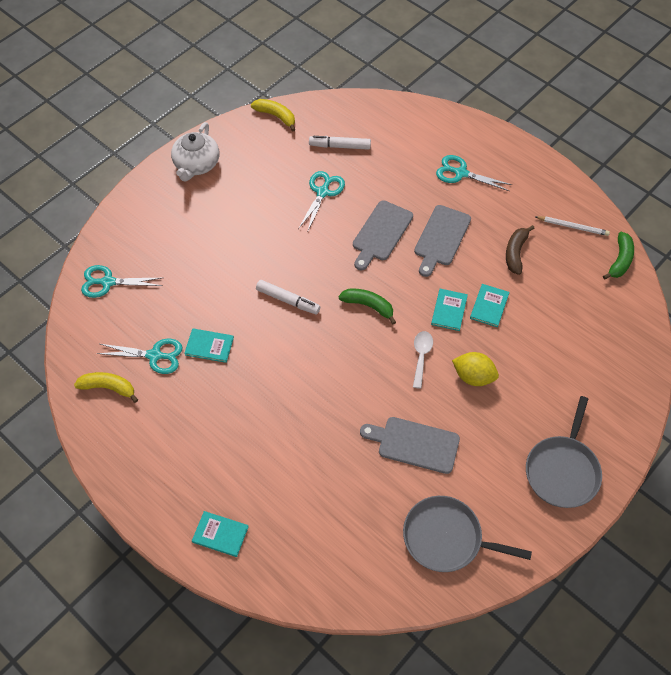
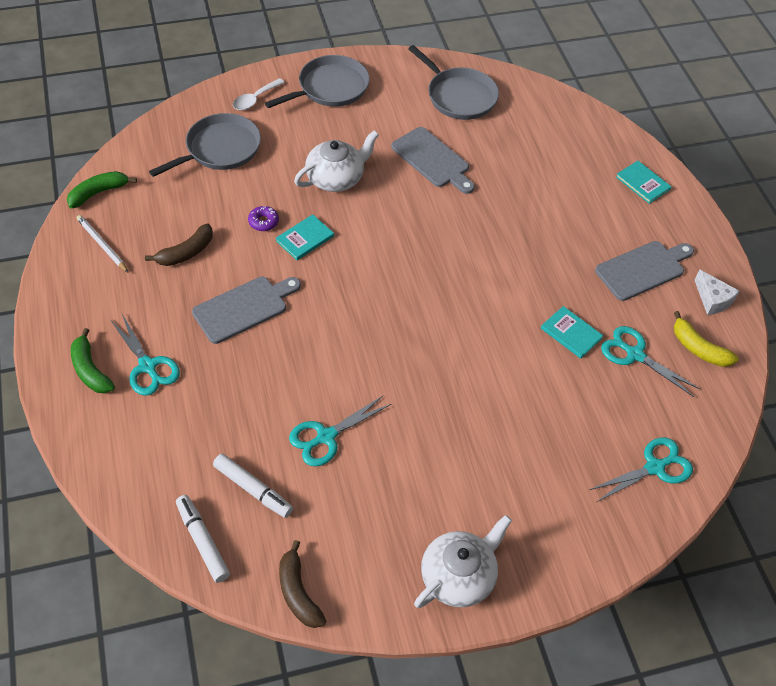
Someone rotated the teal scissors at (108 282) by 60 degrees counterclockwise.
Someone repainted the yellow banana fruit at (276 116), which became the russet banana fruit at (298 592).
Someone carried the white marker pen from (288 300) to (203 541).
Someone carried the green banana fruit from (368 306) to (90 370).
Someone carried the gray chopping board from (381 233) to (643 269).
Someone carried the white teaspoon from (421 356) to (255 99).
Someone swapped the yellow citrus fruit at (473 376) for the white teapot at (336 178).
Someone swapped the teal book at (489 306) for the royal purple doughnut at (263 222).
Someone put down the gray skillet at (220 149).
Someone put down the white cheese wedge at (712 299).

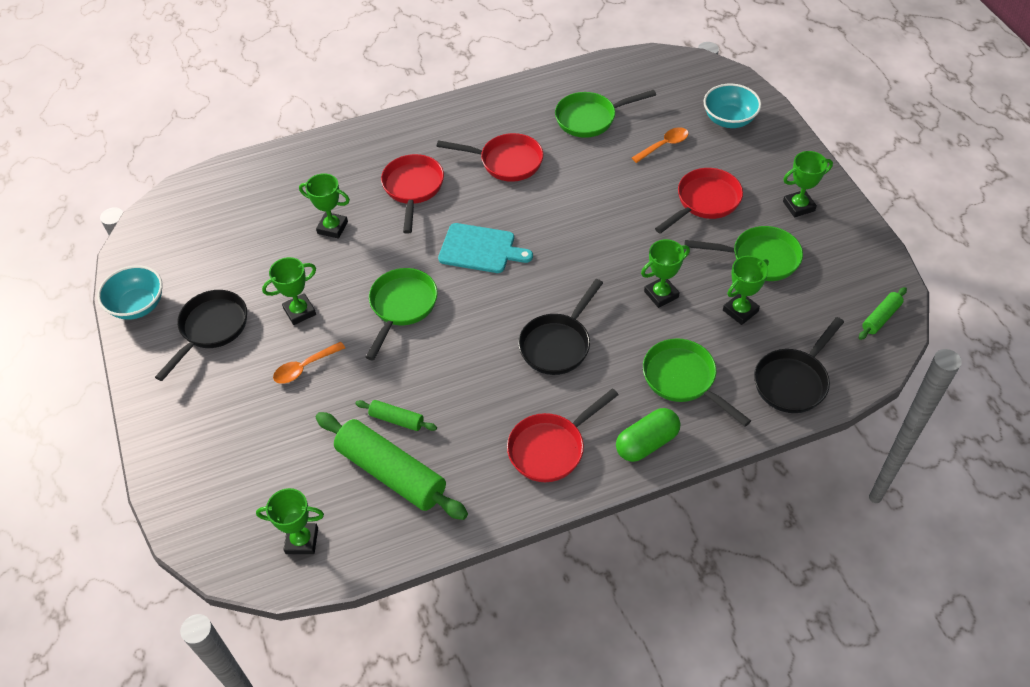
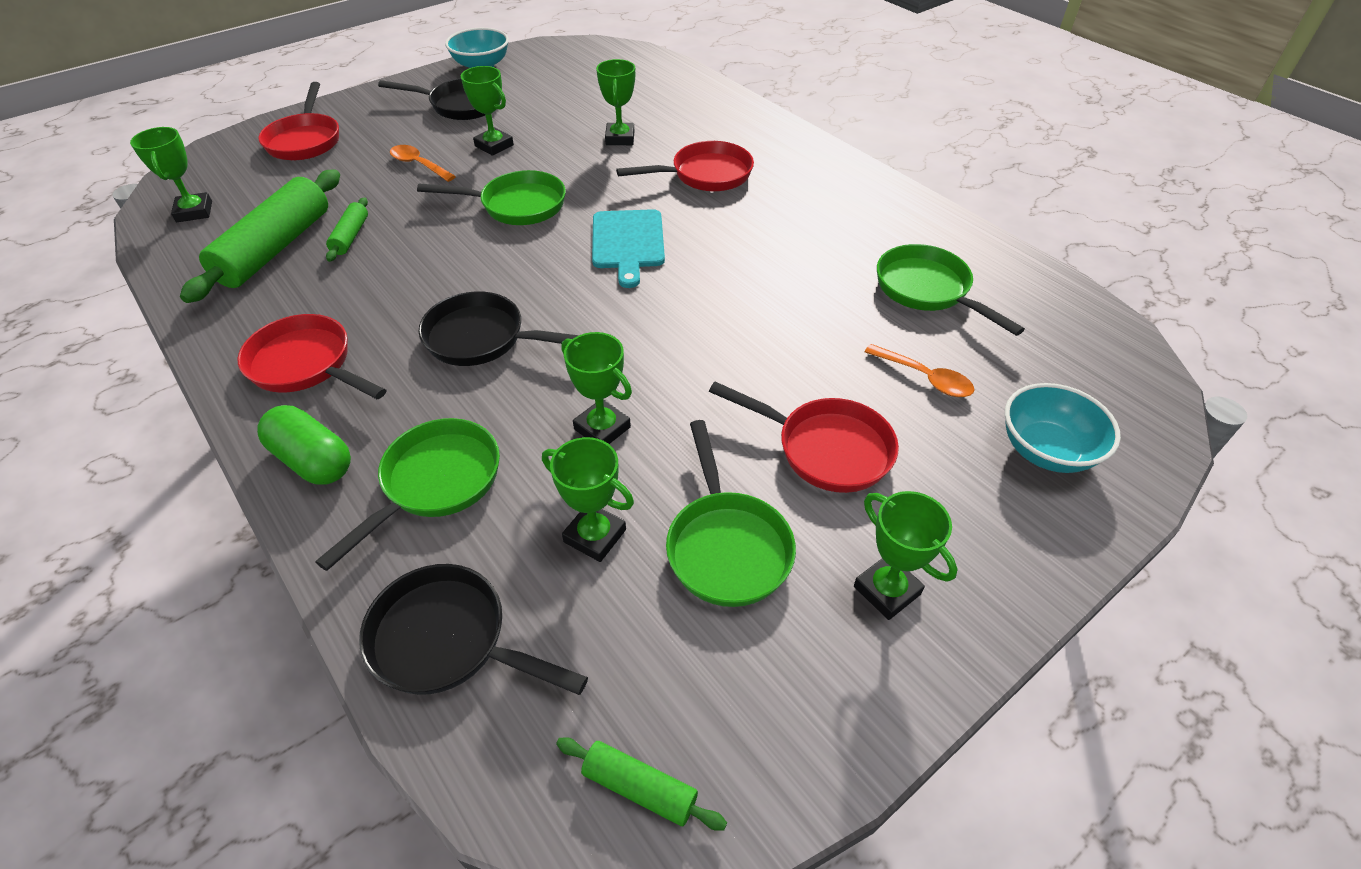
Someone carried the scarlet skillet from (506 162) to (305 140).

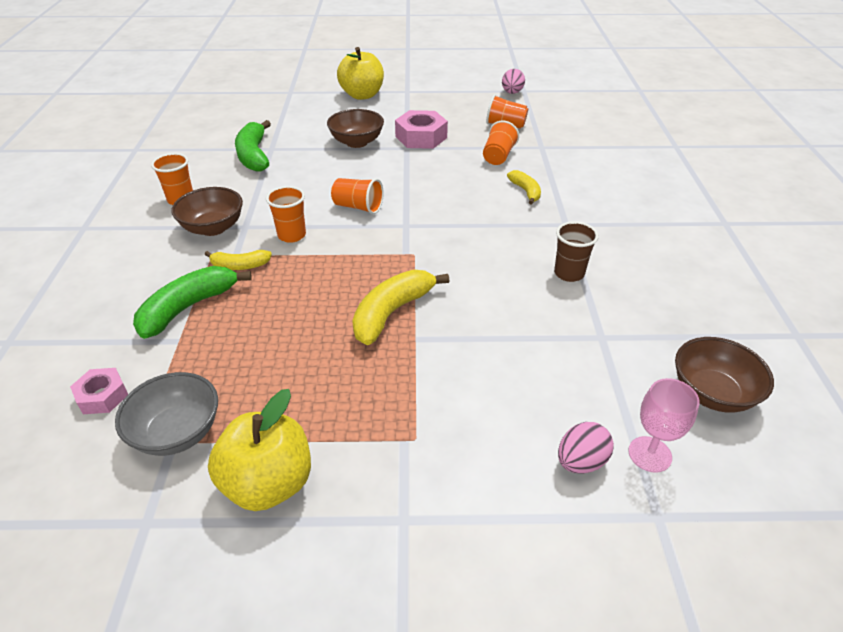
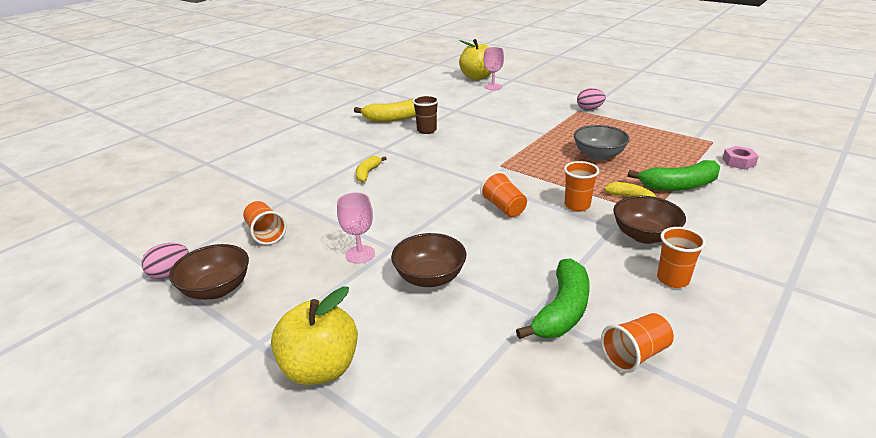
Someone carried the gray serving bowl from (177 432) to (598 155).
Someone carried the yellow toy apple from (268 483) to (477 77).
Someone carried the yellow banana fruit from (391 312) to (394 118).
Someone swapped the pink hex nut at (421 137) for the pink chalice at (360 254).
Someone carried the bright orange tumbler from (498 156) to (635 354).
Someone carried the pink egg from (581 462) to (589 109).
Someone carried the russet serving bowl from (712 393) to (216 289).

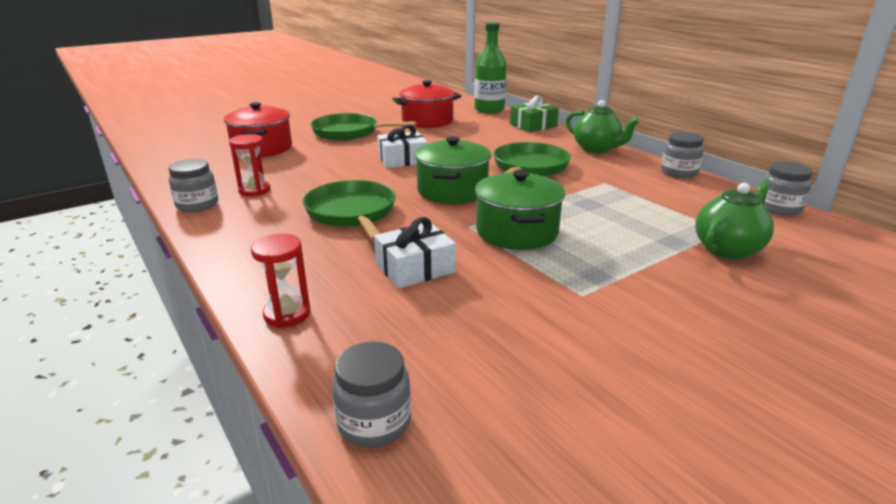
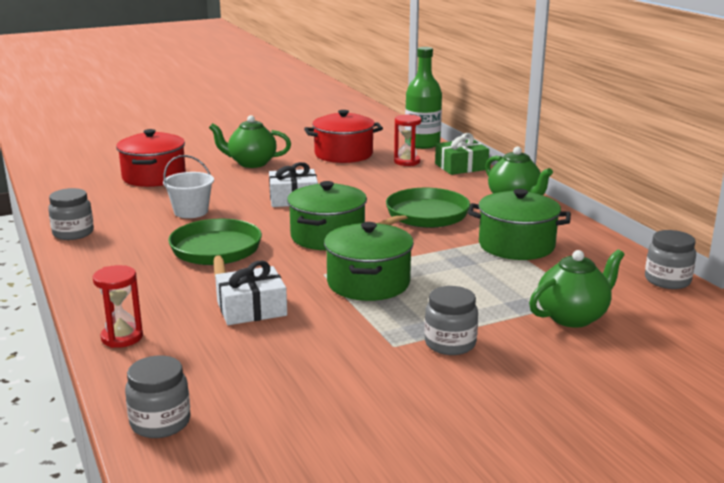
Someone carried the scarlet hourglass from (254 190) to (407 162).
Someone swapped the green skillet at (349 132) for the green teapot at (251 163).
Someone carried the gray jar from (678 172) to (450 344).
Someone put down the white sand bucket at (191 212).
Someone put down the green pot at (516 245).

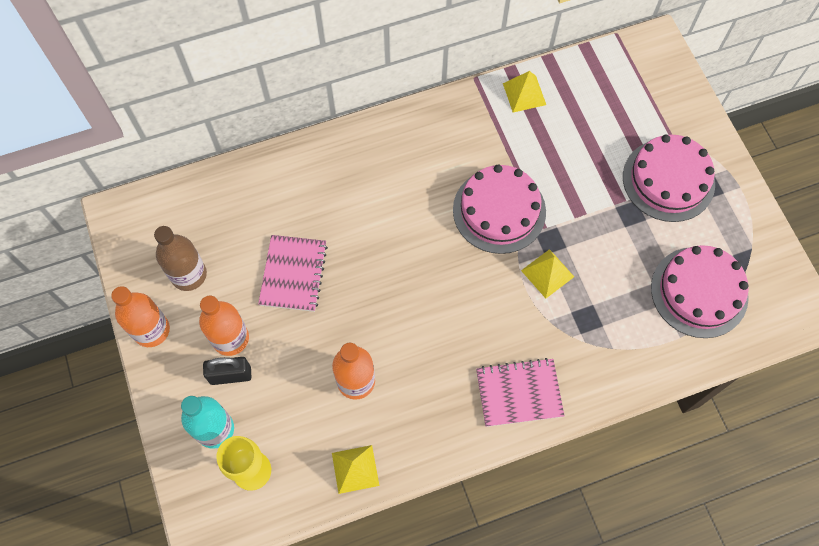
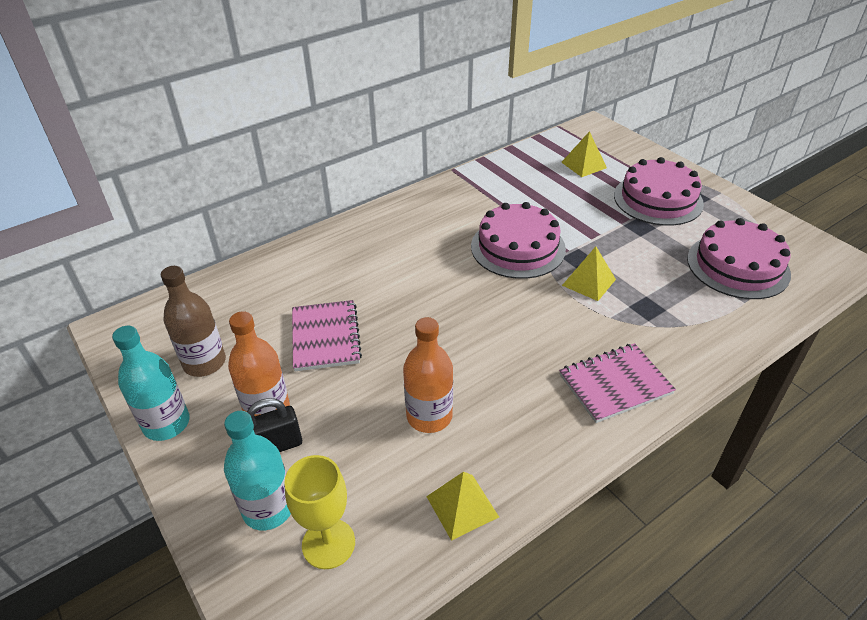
Someone repainted the bright orange drink bottle at (151 330), which became the teal drink bottle at (166 423).
Someone carried the yellow pyramid from (524 94) to (584 165).

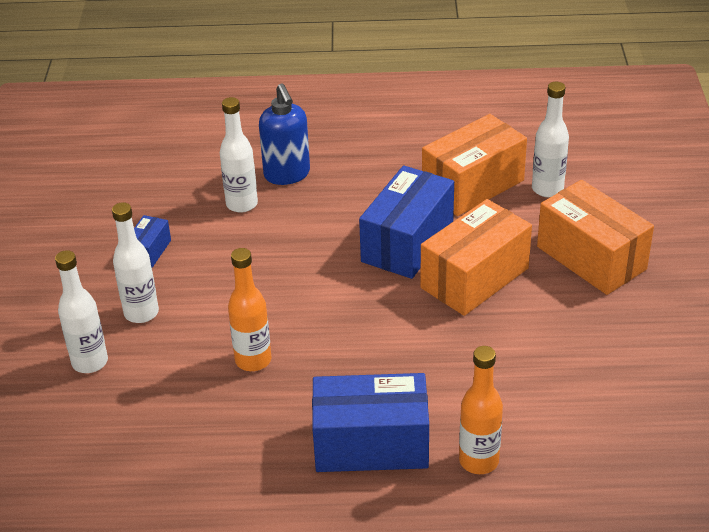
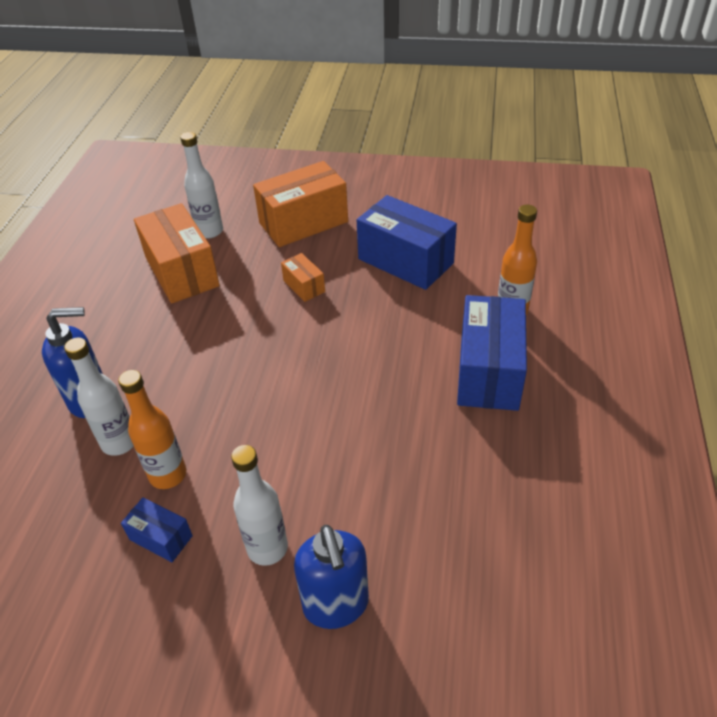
Someone swapped the white drink bottle at (90 362) for the blue pump bottle at (336 605).
Someone carried the bright orange drink bottle from (253 360) to (168 475).
Someone carried the blue box from (407 242) to (405 261).
Someone scaled the bright orange box at (475 278) by 0.48.

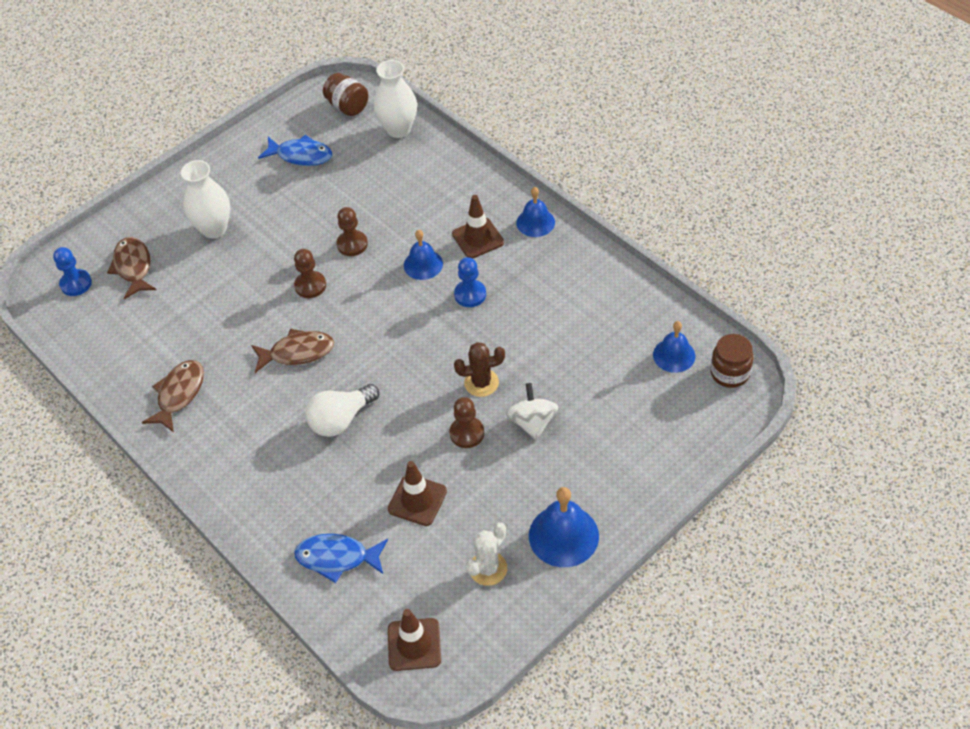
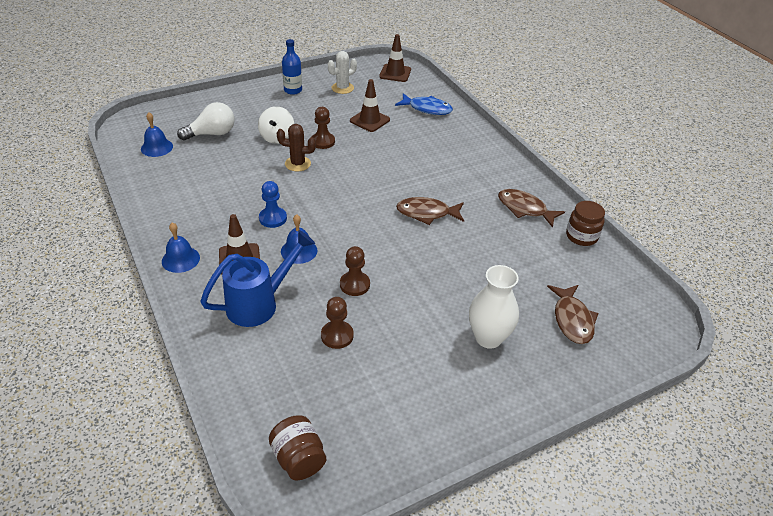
Someone took away the blue game pawn at (76 284).
Someone rotated the russet fish figure at (179 394) by 90 degrees clockwise.
Someone took away the blue fish figure at (301 155).
Someone carried the russet game pawn from (310 286) to (337 336).
Someone carried the white lightbulb from (341 419) to (212 134).
Someone took away the white flower vase at (398 129).
Someone swapped the blue hand bell at (563 535) for the blue drink bottle at (293 90).
Someone carried the russet jar from (729 373) to (581 236).
Someone put down the blue watering can at (260 303).

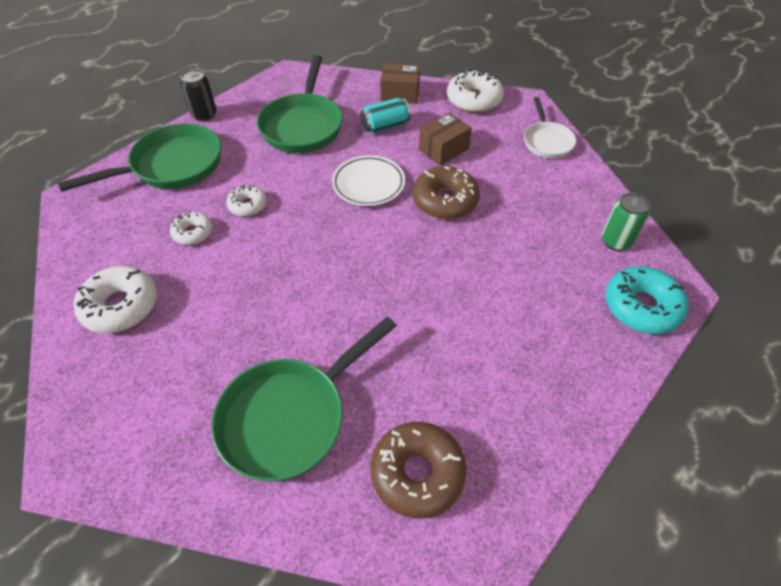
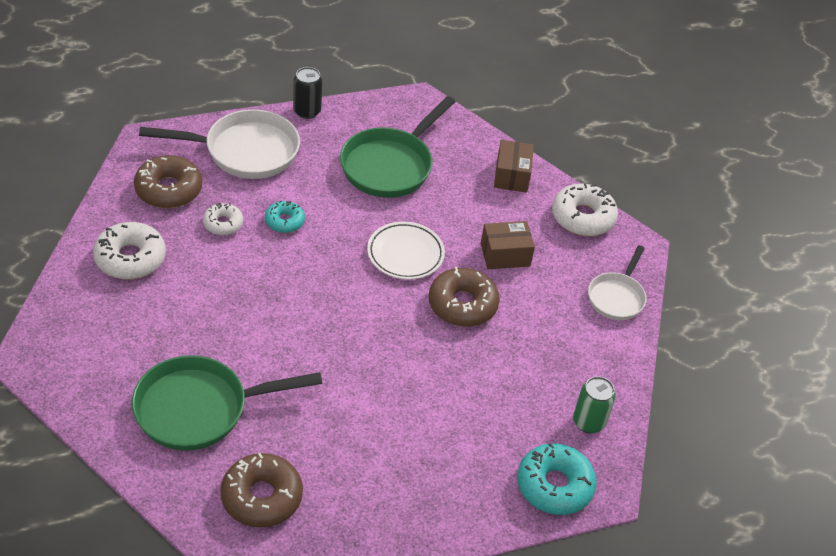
Someone repainted the green skillet at (172 166), which became the white skillet at (245 151).
Someone repainted the white doughnut at (247 205), which became the teal doughnut at (284 221).
Someone took away the teal can at (385 126).
Someone rotated the russet box at (400 94) by 60 degrees clockwise.
Someone put down the russet doughnut at (168 189).

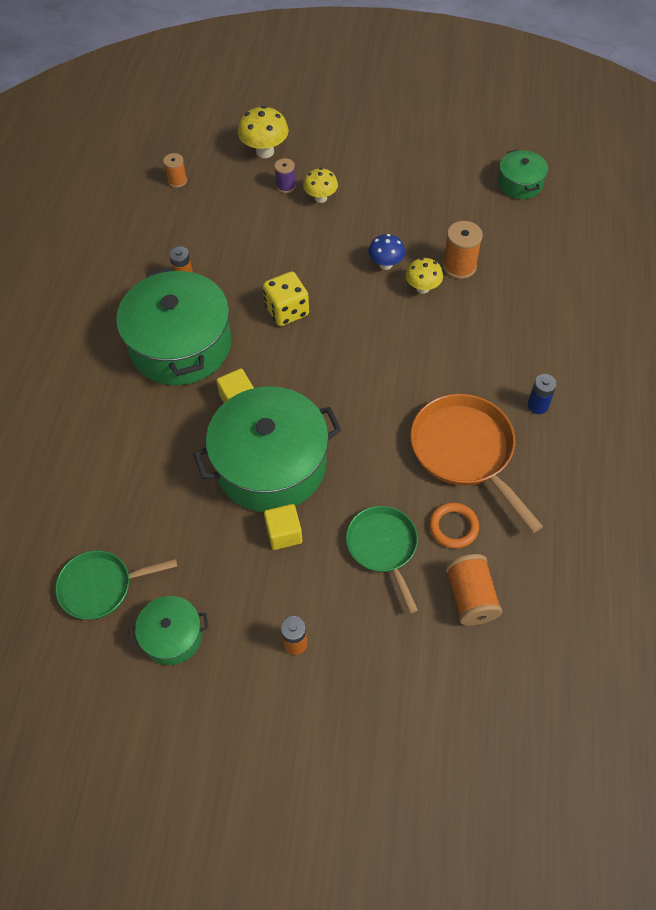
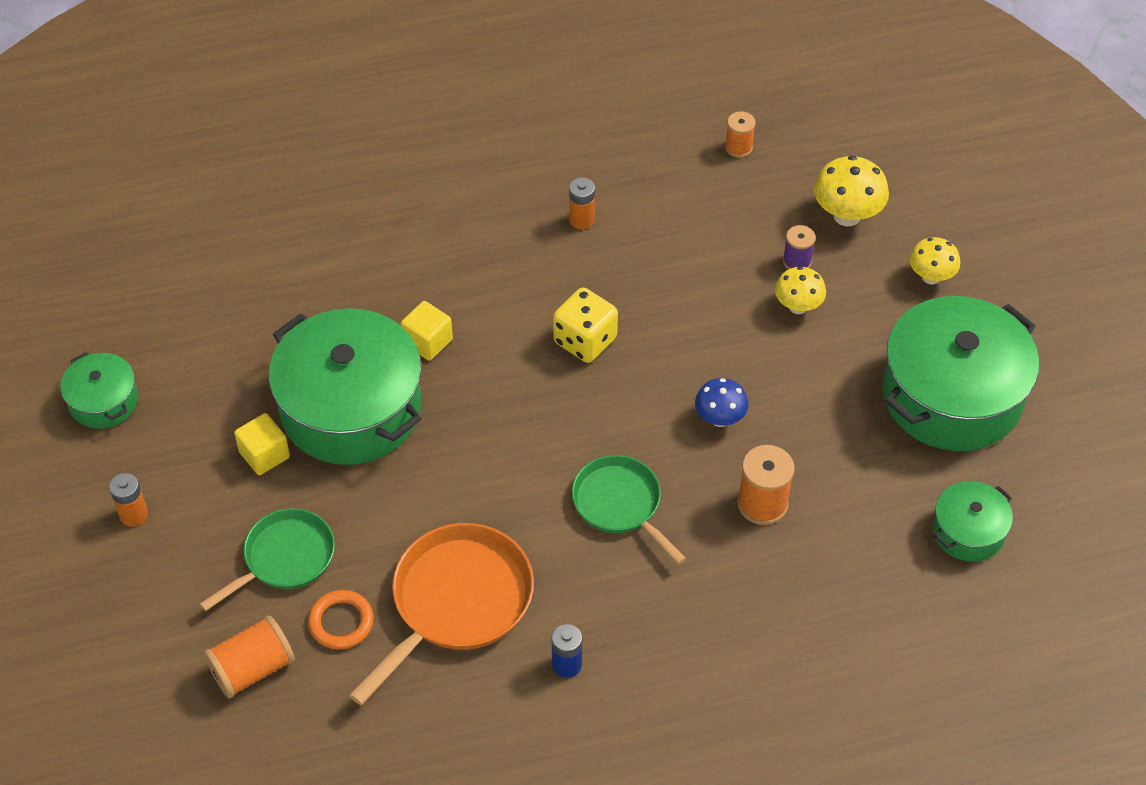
Someone carried the green skillet from (101 587) to (620 505).
Someone carried the green pot from (180 345) to (952 395).
Someone carried the yellow mushroom from (422 288) to (931 277).

